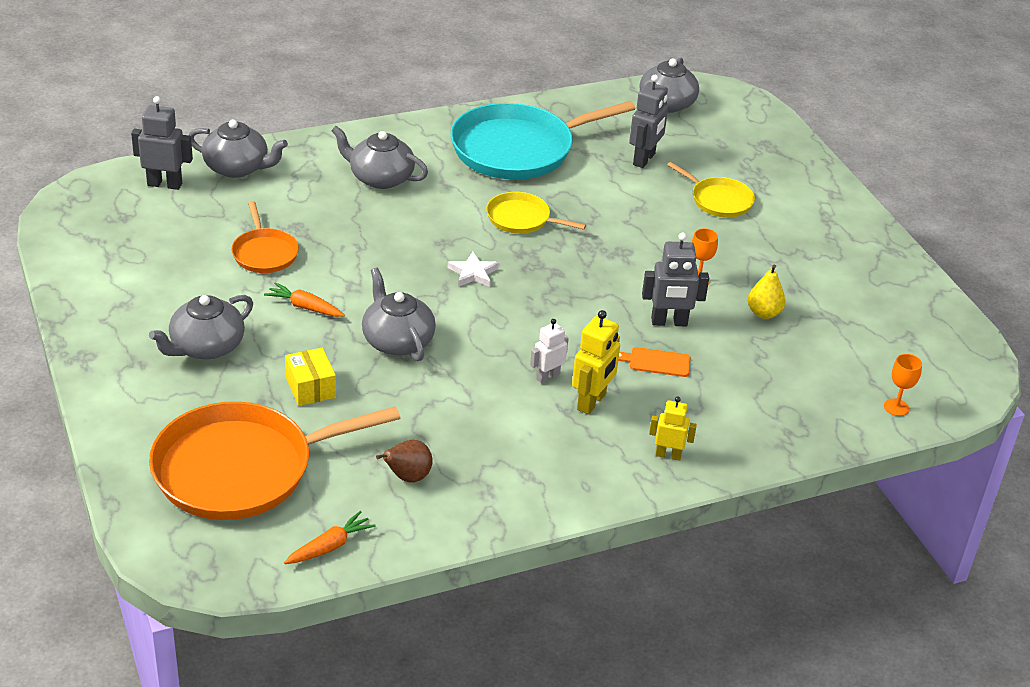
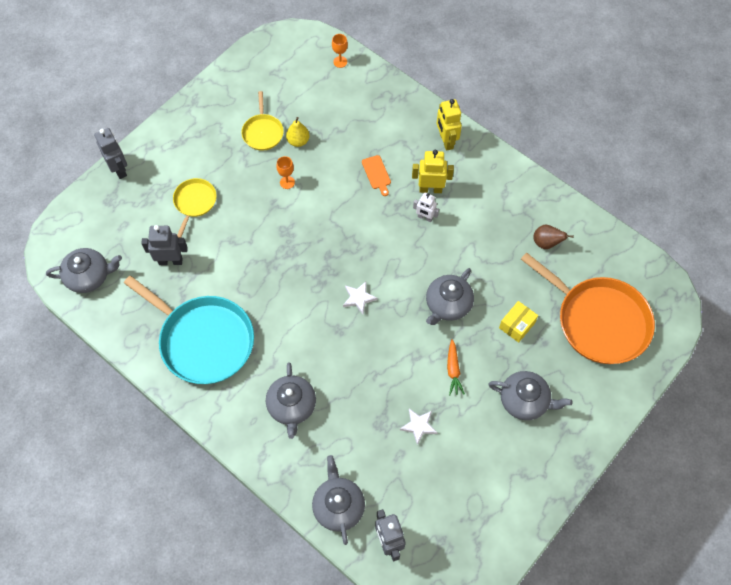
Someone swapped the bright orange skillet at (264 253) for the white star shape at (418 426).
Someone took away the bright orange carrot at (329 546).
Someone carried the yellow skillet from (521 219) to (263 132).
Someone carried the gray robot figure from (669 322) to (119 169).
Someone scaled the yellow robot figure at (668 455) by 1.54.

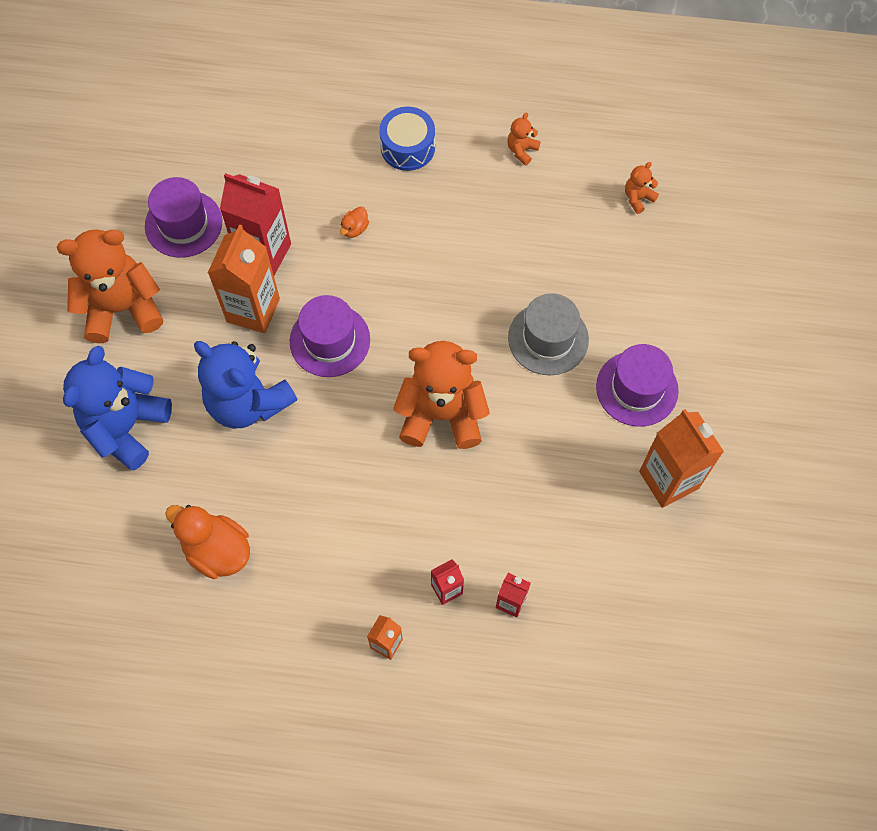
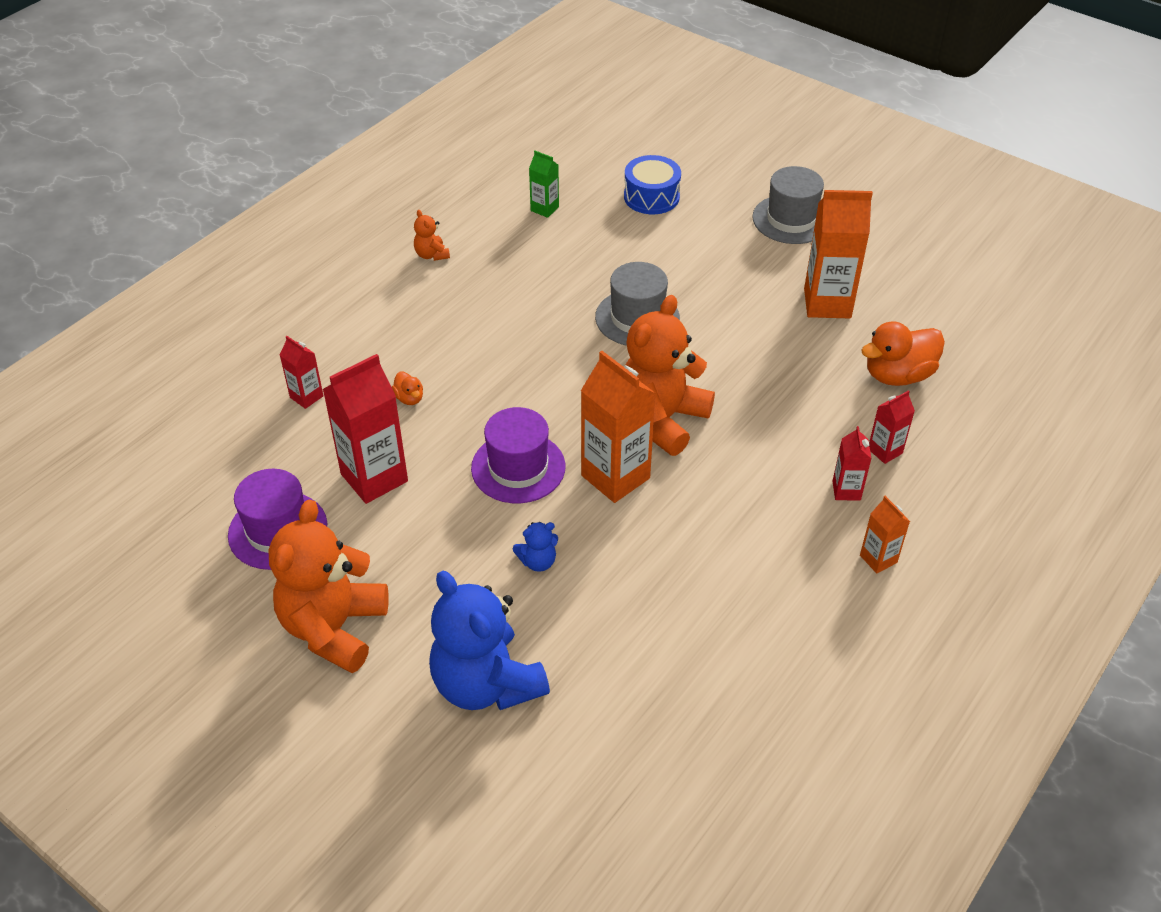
Someone carried the bright orange rubber duck from (217 550) to (898 375).
Someone scaled the blue teddy at (248 402) by 0.42.
Someone carried the bright orange milk carton from (253 310) to (615 477).
Someone carried the blue snare drum from (407 147) to (651 197).
Someone took away the royal purple hat at (637 388).
Someone swapped the bright orange teddy at (638 198) for the green milk carton at (544 209).
Someone put down the scarlet milk carton at (306 397).
Someone put down the gray hat at (791 219).

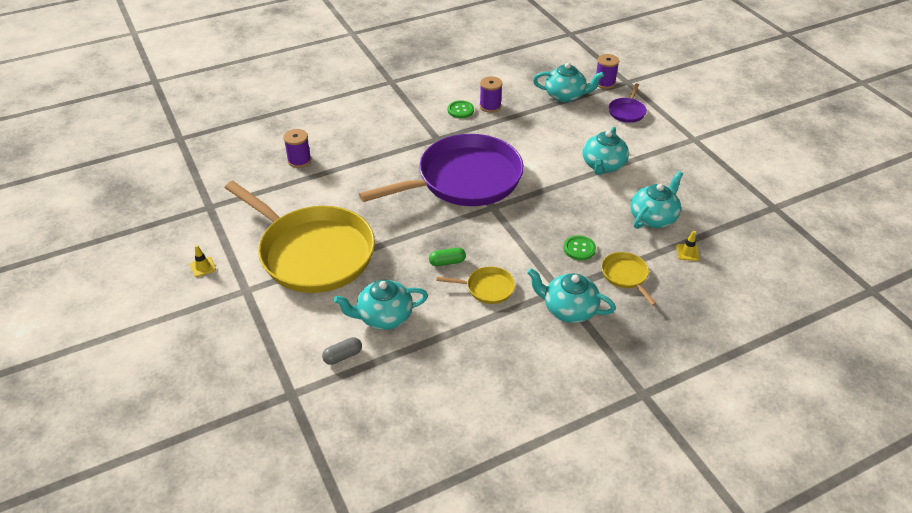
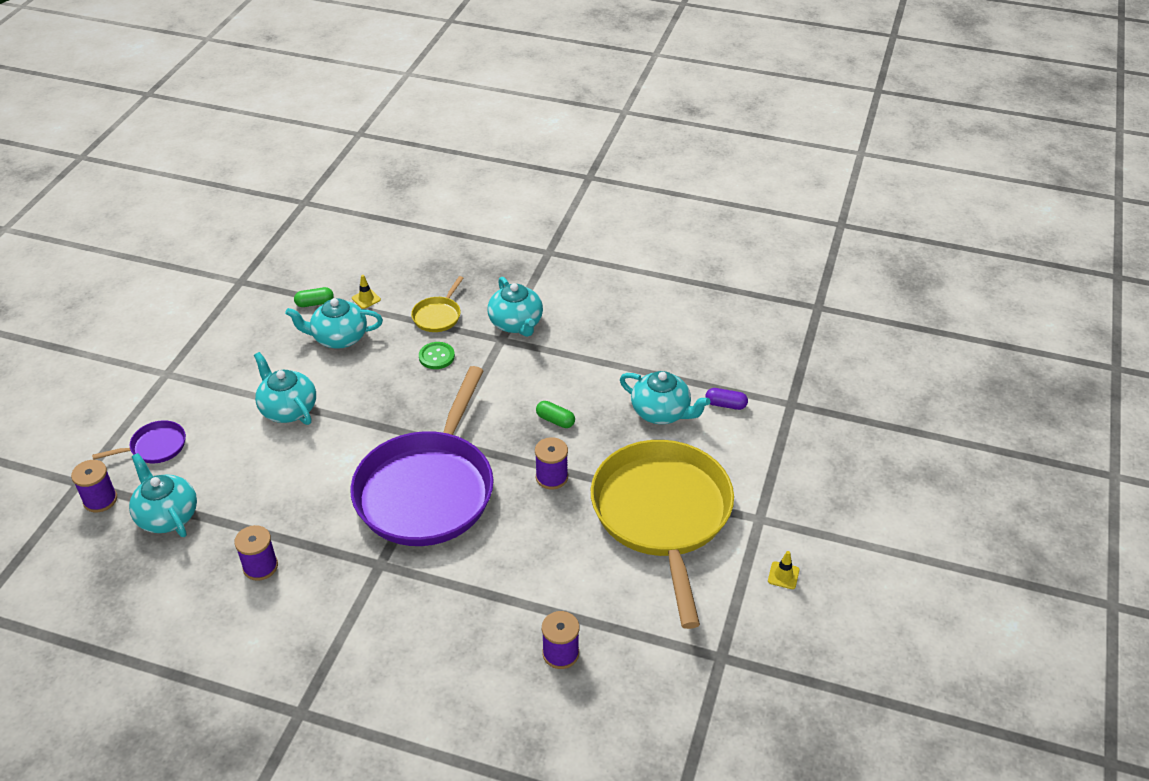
Someone repainted the gray pill shape at (343 356), which became the royal purple pill shape at (725 405).
Someone rotated the royal purple skillet at (464 179) by 90 degrees counterclockwise.
Someone took away the yellow skillet at (487 288).
Someone took away the green button at (460 110).
Someone rotated the teal teapot at (603 165) by 105 degrees counterclockwise.
Someone put down the green pill shape at (315 303).
Someone put down the royal purple spool at (551 477).

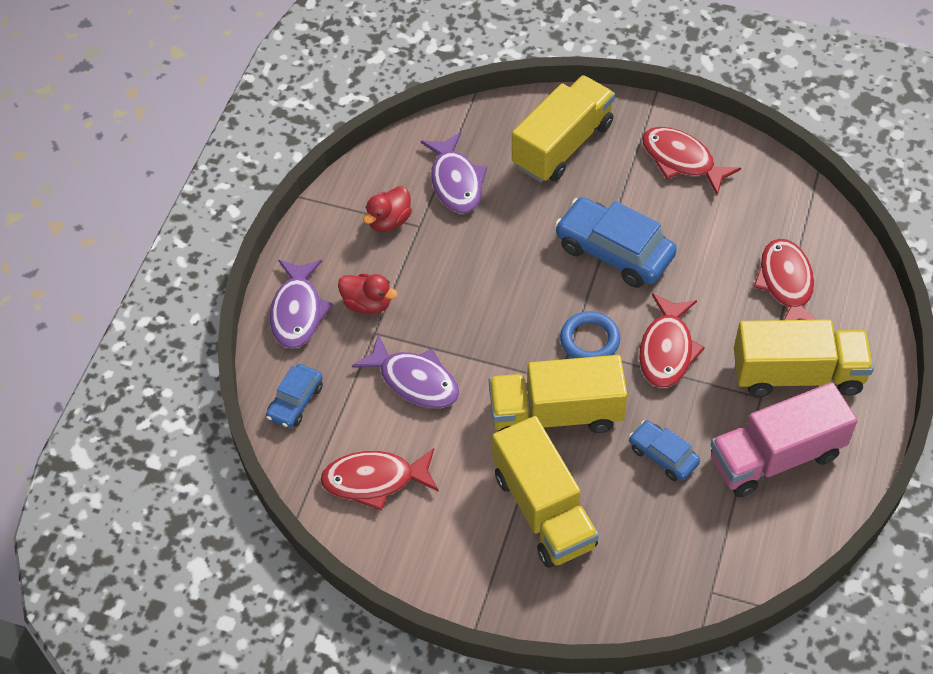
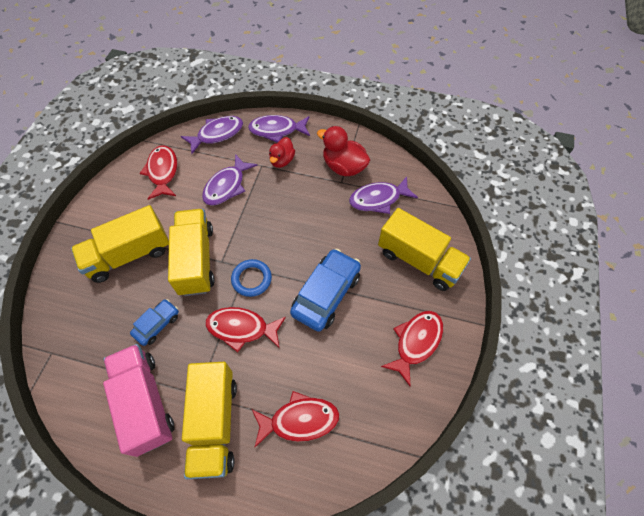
Someone swapped the blue car at (295 402) for the royal purple fish figure at (217 134).
Someone scaled the scarlet rubber duck at (389 221) by 1.52.

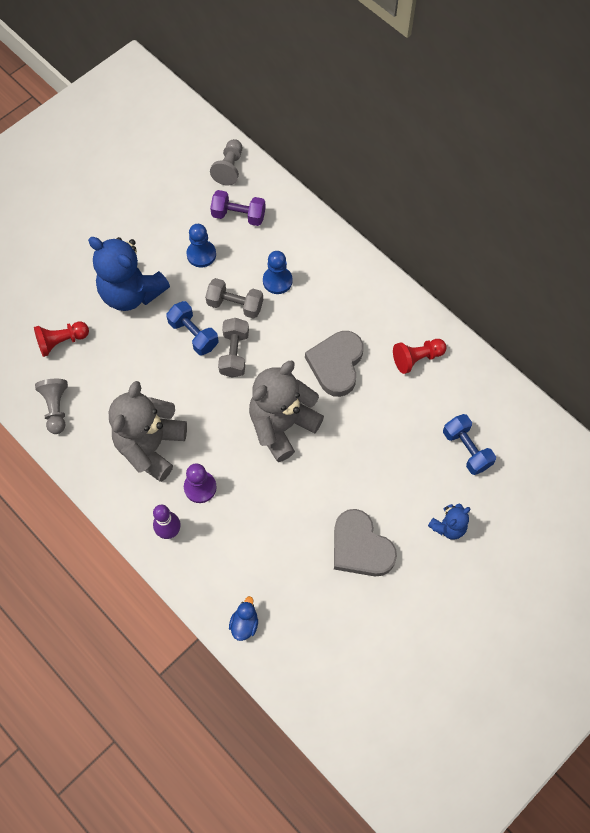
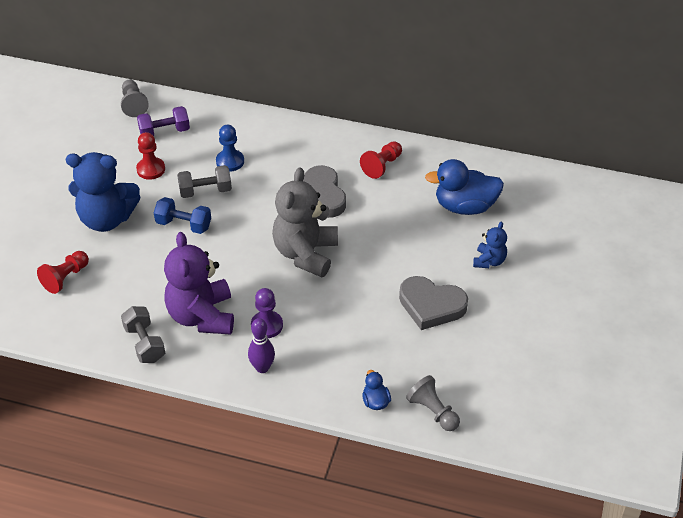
Someone carried the gray game pawn from (56 408) to (433 411).
Someone repainted the gray teddy at (151 446), which became the royal purple teddy at (202 316).
Someone repainted the blue game pawn at (201 254), which became the scarlet game pawn at (151 169).
Someone carried the gray free weight from (234 354) to (144 344).
Someone swapped the blue free weight at (466 449) for the blue rubber duck at (465 206).

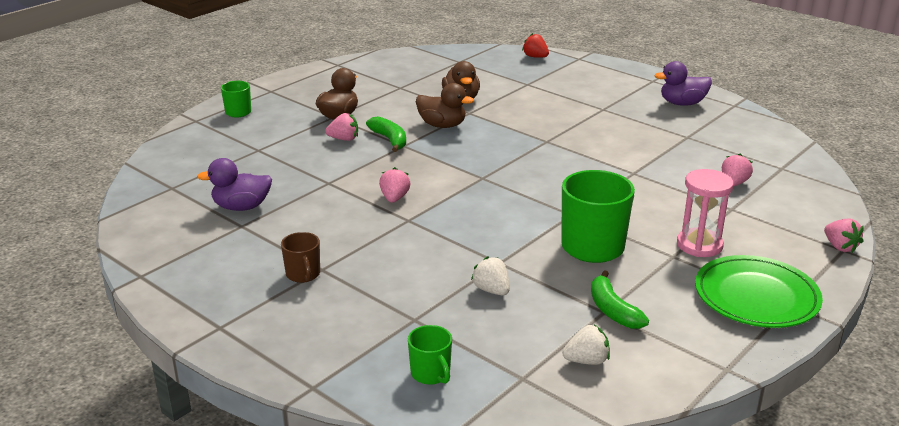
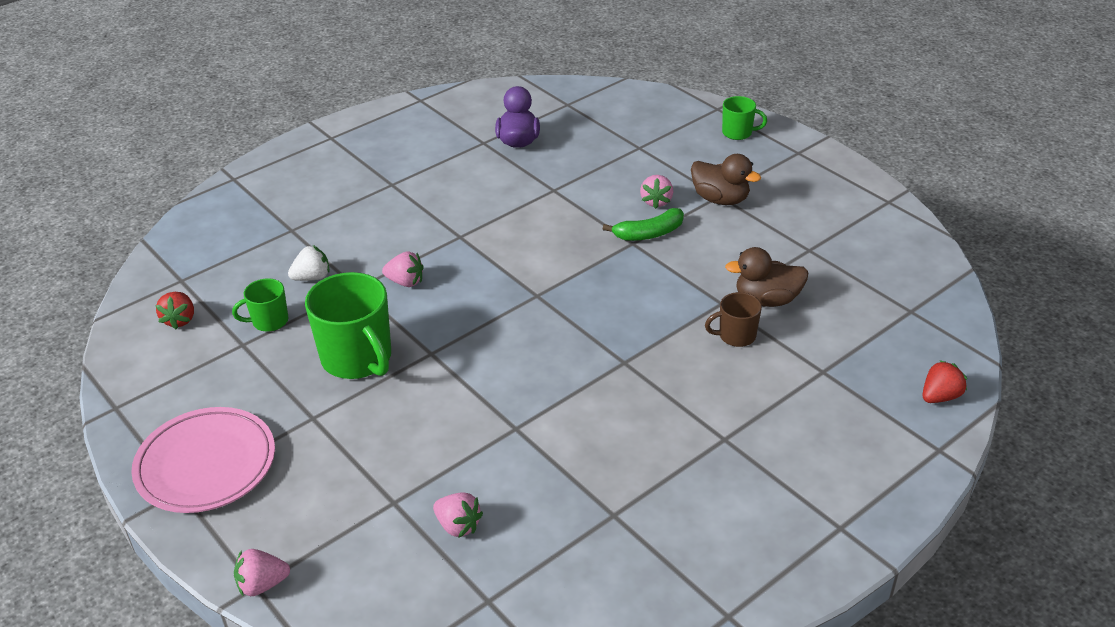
Someone carried the russet tea mug from (303 275) to (736 336).
Someone carried the pink berry from (394 198) to (405 282).
Someone carried the green tea mug from (431 374) to (269 321).
Someone took away the russet rubber duck at (442 125).
Someone repainted the white berry at (586 361), which became the scarlet berry at (180 320).
Someone took away the green banana fruit at (613 310).
Someone took away the royal purple rubber duck at (682 103).
Someone took away the pink hourglass at (699 245).
Someone repainted the green flat dish at (756 297), which became the pink flat dish at (206 465).

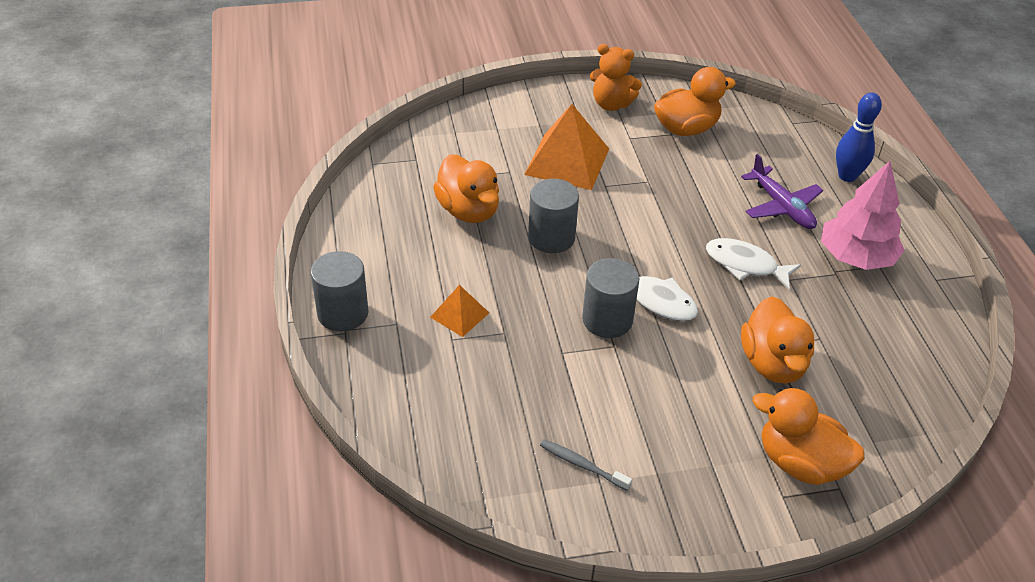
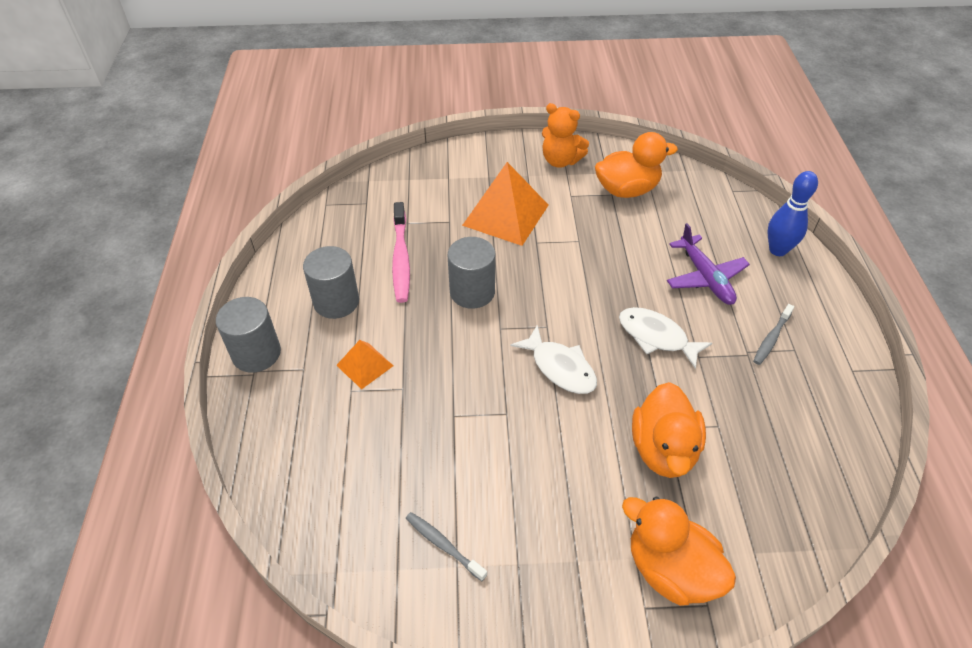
Someone swapped the bright orange rubber duck at (468 211) for the pink dental brush at (401 258).
Someone carried the gray cylinder shape from (607 320) to (336 301).
Someone swapped the pink toy tree at (856 257) for the gray dental brush at (771 338).

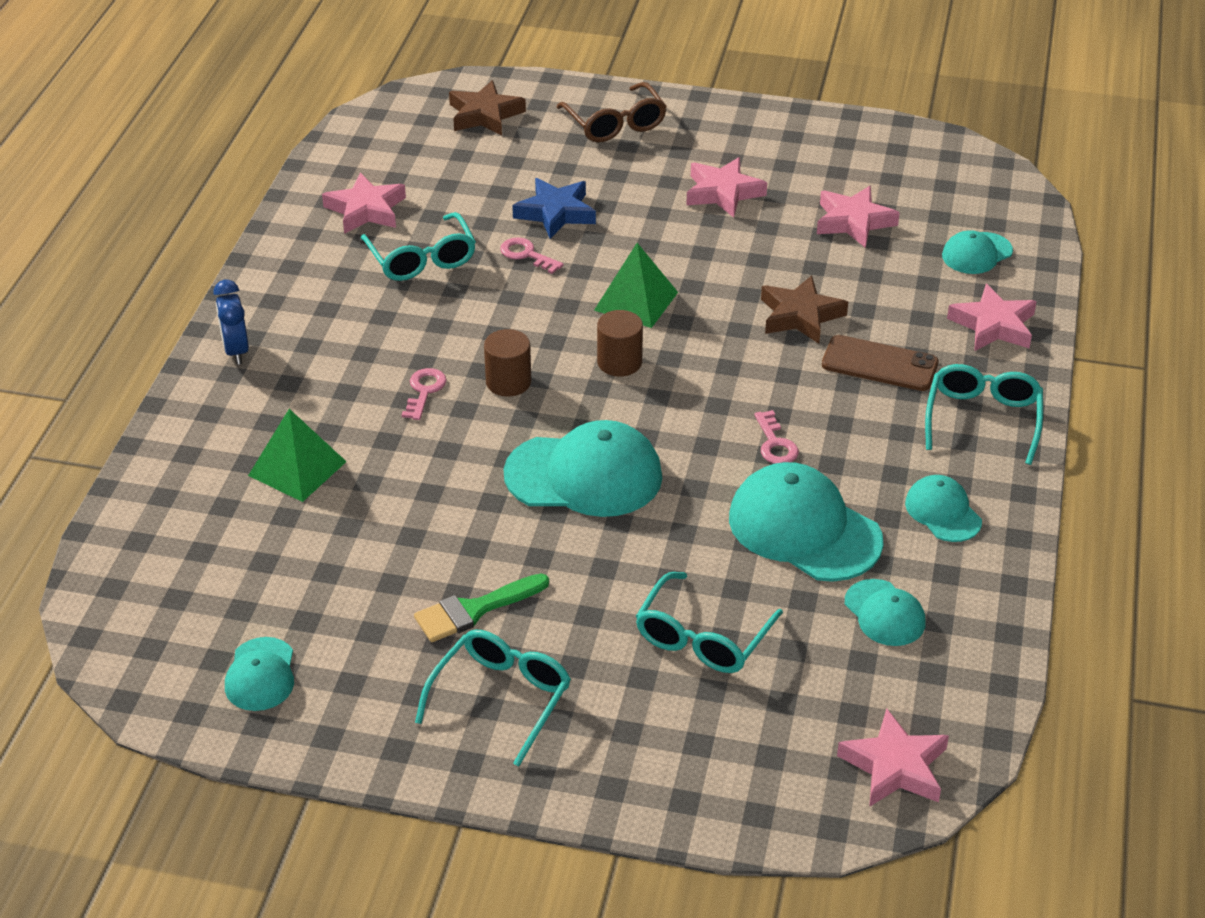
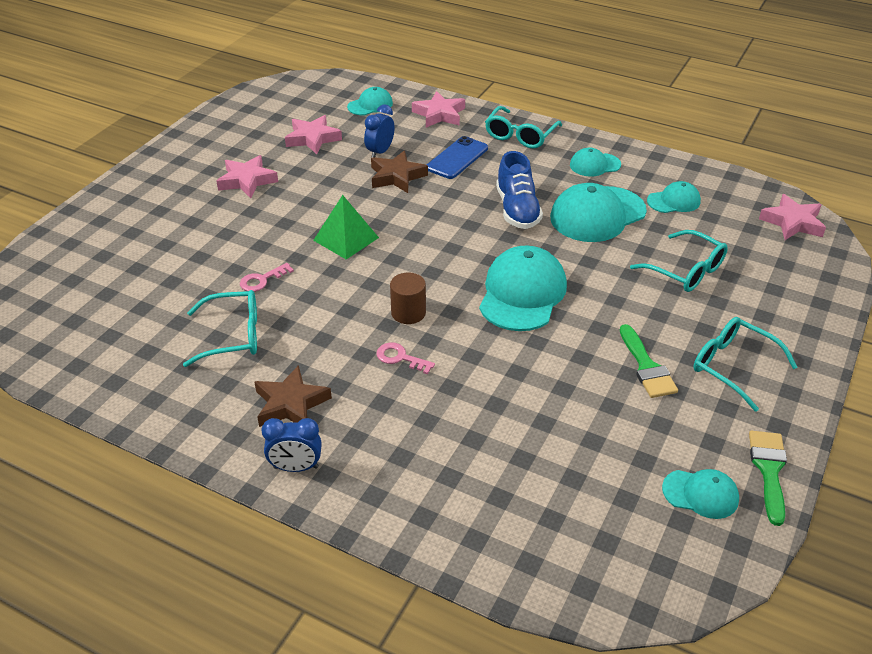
Someone took away the green pyramid at (297 468).
Someone took away the pink star shape at (366 210).
Someone carried the russet star shape from (485 115) to (291 404).
Someone took away the blue star shape at (555 213).
Someone took away the russet glasses at (615 124).
Someone took away the russet cylinder shape at (619 362).
Someone swapped the pink latchkey at (775 444) for the blue shoe at (517 210).
Someone repainted the russet mobile phone at (879 364), which became the blue mobile phone at (457 158).
Someone rotated the teal glasses at (982 419) by 90 degrees counterclockwise.
Someone rotated the teal peaked cap at (976 253) by 105 degrees counterclockwise.
Someone put down the blue alarm clock at (380 152).
Someone put down the green paintbrush at (769 470).

